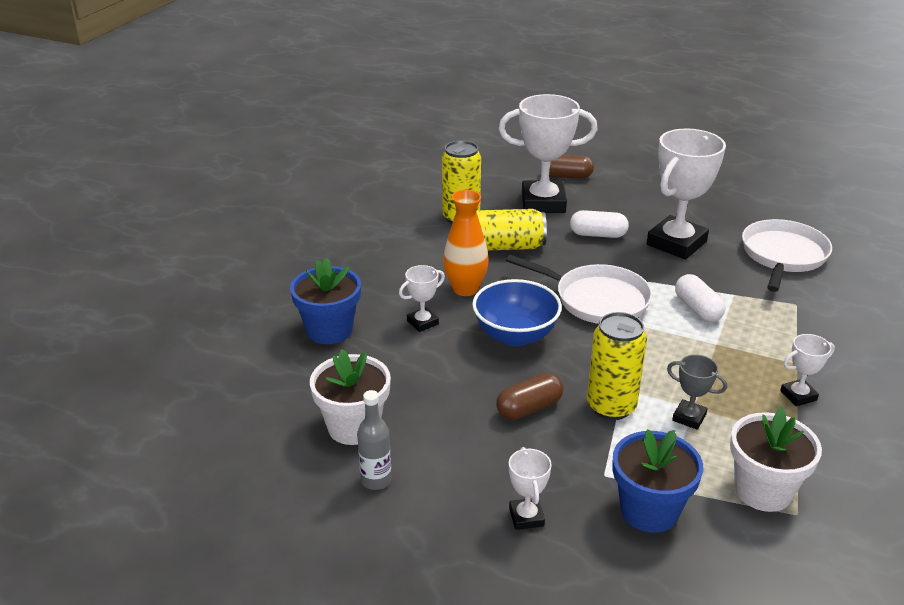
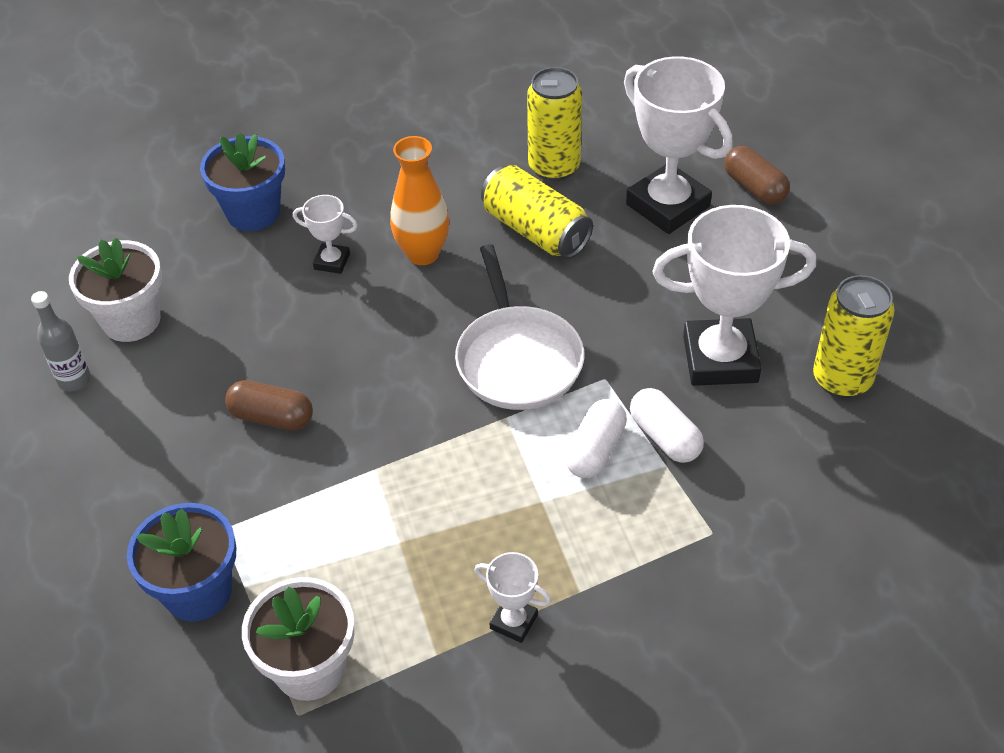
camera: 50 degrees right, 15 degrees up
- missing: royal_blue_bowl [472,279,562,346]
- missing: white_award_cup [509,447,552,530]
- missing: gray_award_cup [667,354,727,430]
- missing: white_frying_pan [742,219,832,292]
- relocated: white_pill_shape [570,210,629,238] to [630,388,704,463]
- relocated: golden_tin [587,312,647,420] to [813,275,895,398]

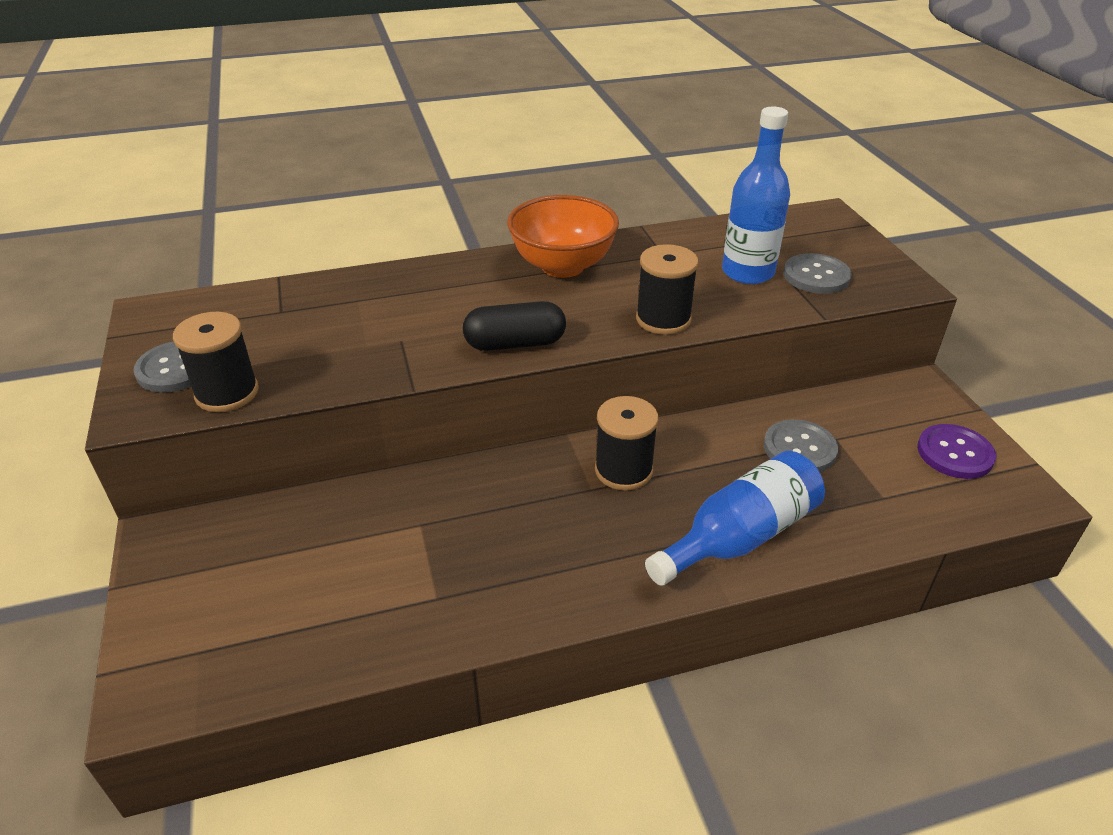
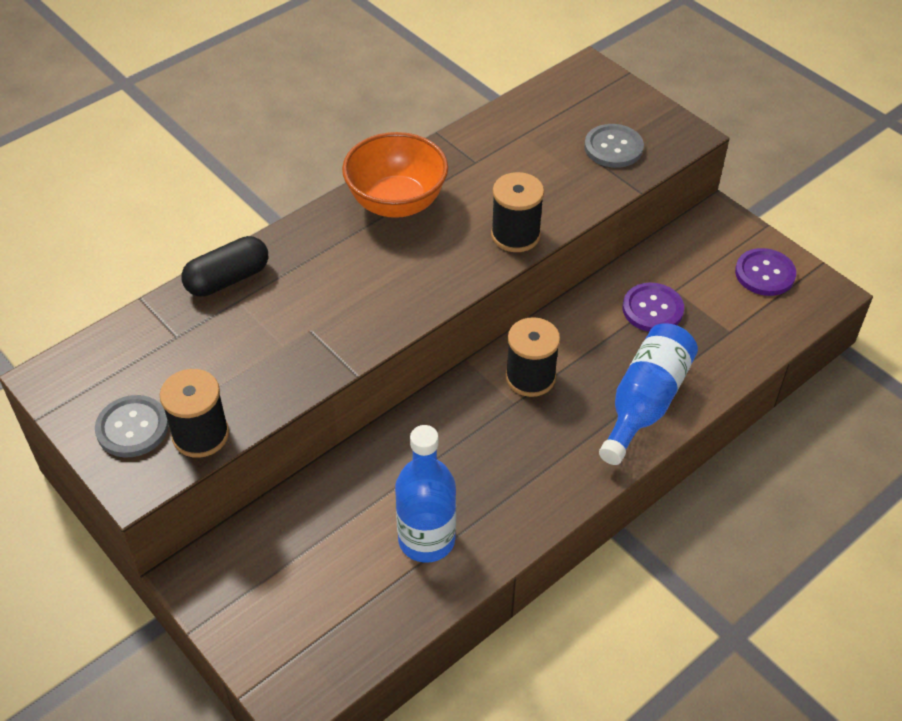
camera: 25 degrees left, 10 degrees up
- relocated: jet-black_pill_shape [463,301,566,351] to [181,236,268,297]
- relocated: royal_blue_bottle [722,107,790,284] to [395,425,456,563]
- colour: gray_shirt_button [764,419,838,472] to violet_shirt_button [623,283,684,332]

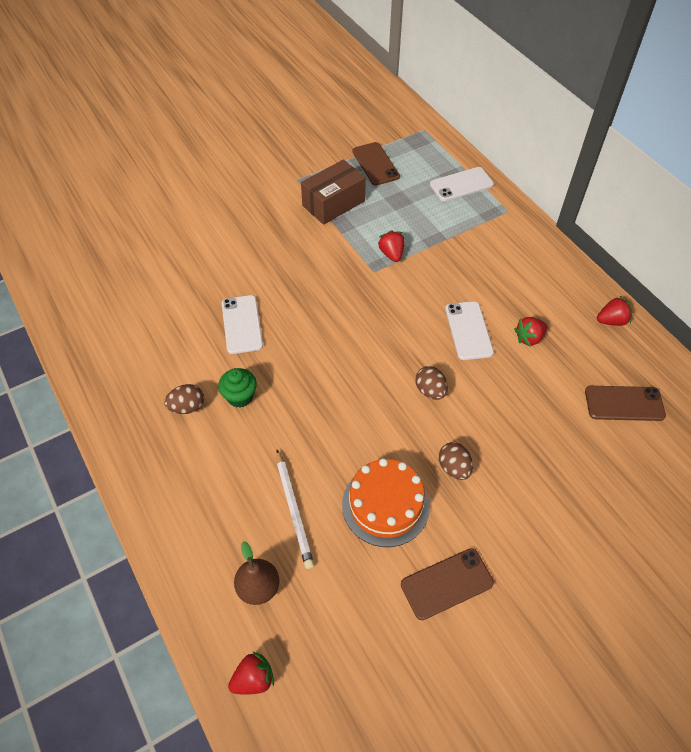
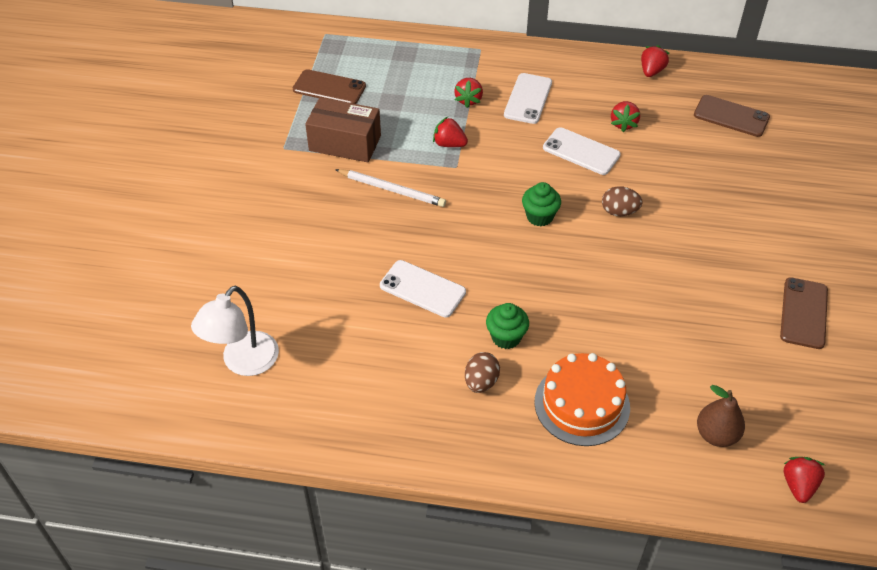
camera: 50 degrees left, 5 degrees down
- missing: brown_egg_shape [439,442,473,480]
- appeared: white_desk_lamp [191,286,279,376]
- appeared: crimson_strawberry [454,78,483,108]
- appeared: leaf-green_muffin [522,182,561,226]
- relocated: white_pencil [276,450,314,569] to [335,169,446,207]
- relocated: bright_orange_cake [342,458,430,547] to [534,353,630,446]
- relocated: white_smartphone [430,167,494,202] to [504,73,552,124]
- spun: brown_package [301,160,366,225] = [305,97,381,162] 75 degrees counterclockwise
- spun: brown_smartphone [585,386,666,421] = [694,95,770,137] 75 degrees clockwise

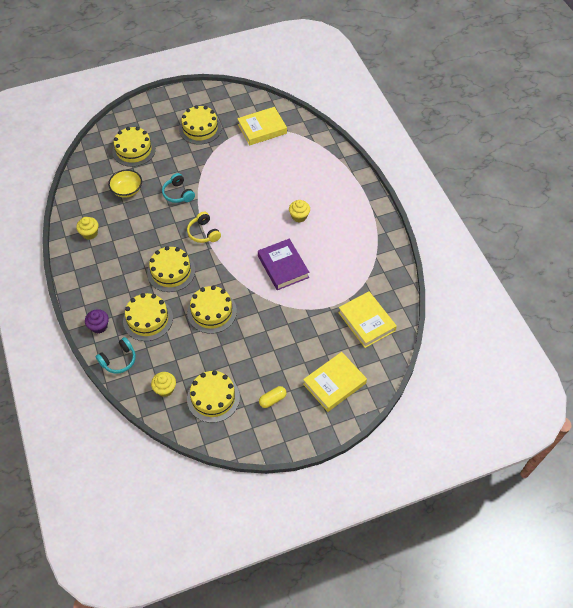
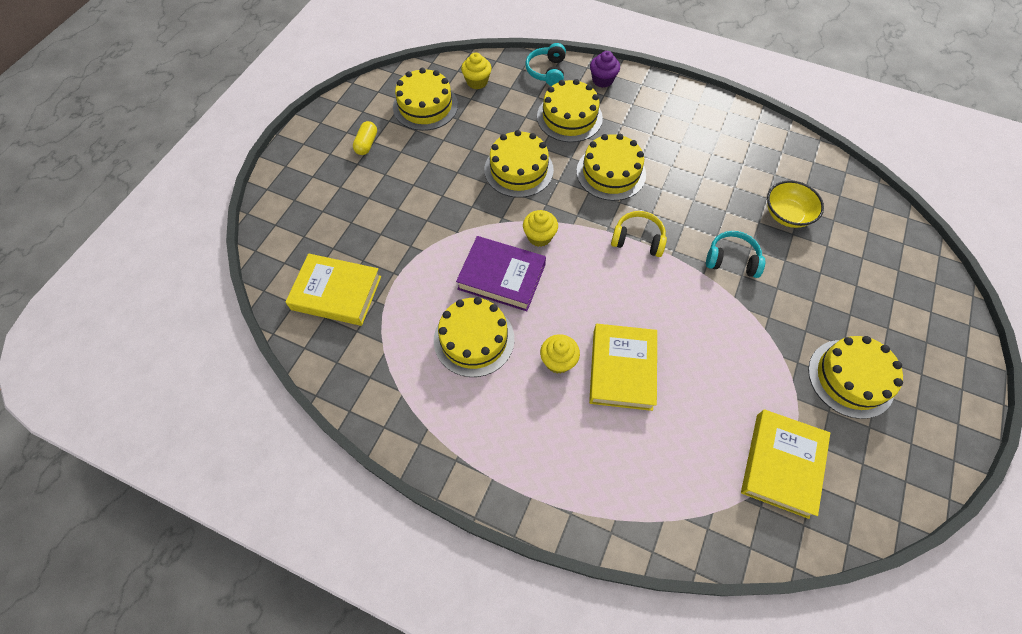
camera: 135 degrees right, 5 degrees up
- relocated: golden_muffin [76,217,99,240] to [523,210,558,247]
- relocated: golden_cake [112,127,156,167] to [434,297,514,377]
- relocated: golden_hardcover [303,352,367,412] to [589,324,657,411]

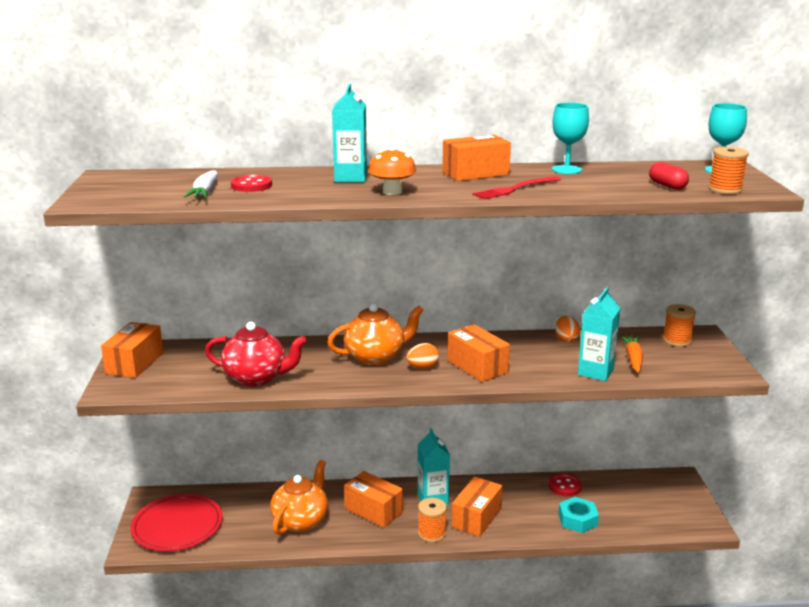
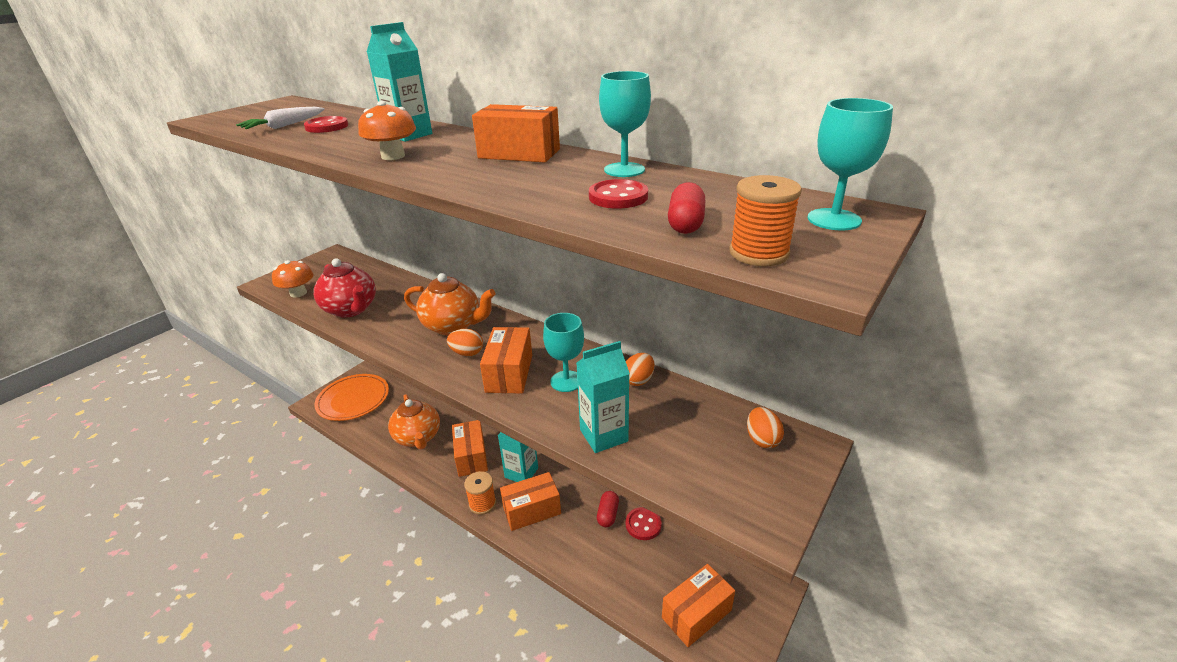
camera: 40 degrees right, 10 degrees up
- missing: crimson_table_fork [473,176,561,199]
- missing: turquoise_nut [558,497,599,533]
- missing: bright_orange_root_vegetable [620,336,643,373]
- appeared: bright_orange_toadstool [272,260,313,298]
- appeared: turquoise_wine_glass [543,313,584,392]
- appeared: crimson_shirt_button [589,179,648,208]
- appeared: crimson_pill_shape [597,491,619,527]
- relocated: bright_orange_package [101,322,163,378] to [662,564,735,647]
- exchanged: bright_orange_reel_of_thread [663,304,696,347] to bright_orange_egg_shape [747,407,784,448]
- colour: crimson_plate [130,494,223,551] to bright_orange_plate [314,374,389,421]
- spun: bright_orange_teapot [270,460,328,535] = [388,394,440,450] 90 degrees clockwise

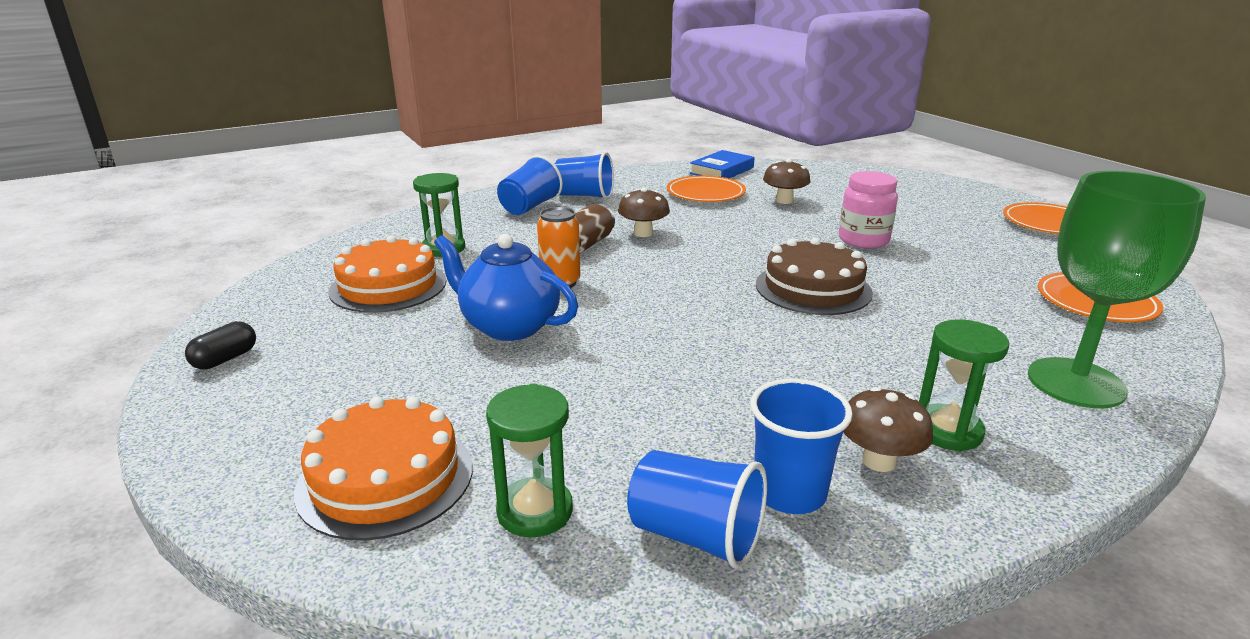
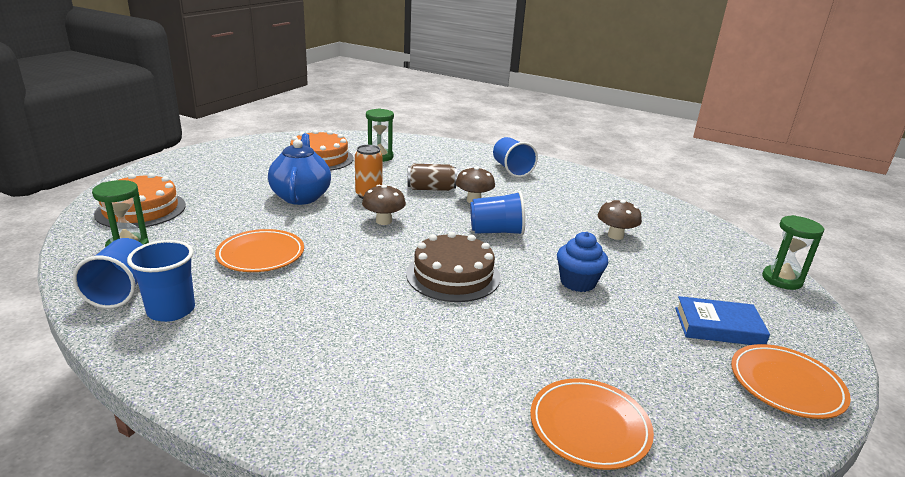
camera: 55 degrees right, 0 degrees up
- missing: jet-black_pill_shape [185,321,256,370]
- missing: leaf-green_wine_glass [1028,171,1206,409]
- relocated: royal_blue_tumbler [497,155,563,215] to [470,191,525,235]
- relocated: bright_orange_plate [667,175,746,202] to [215,229,304,272]
- relocated: royal_blue_hardcover [689,150,754,178] to [675,296,770,345]
- relocated: brown_toadstool [844,387,933,472] to [362,185,406,225]
- relocated: leaf-green_hourglass [919,319,1009,452] to [762,215,824,290]
- exchanged: pink_preserve_jar [839,171,898,248] to royal_blue_muffin [557,232,608,292]

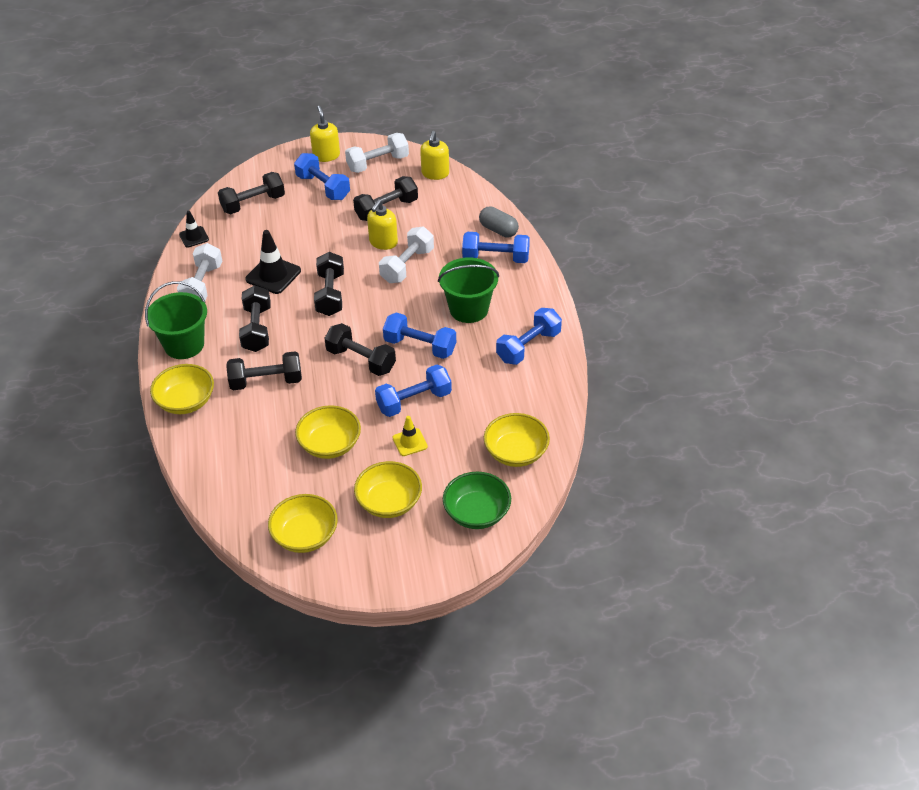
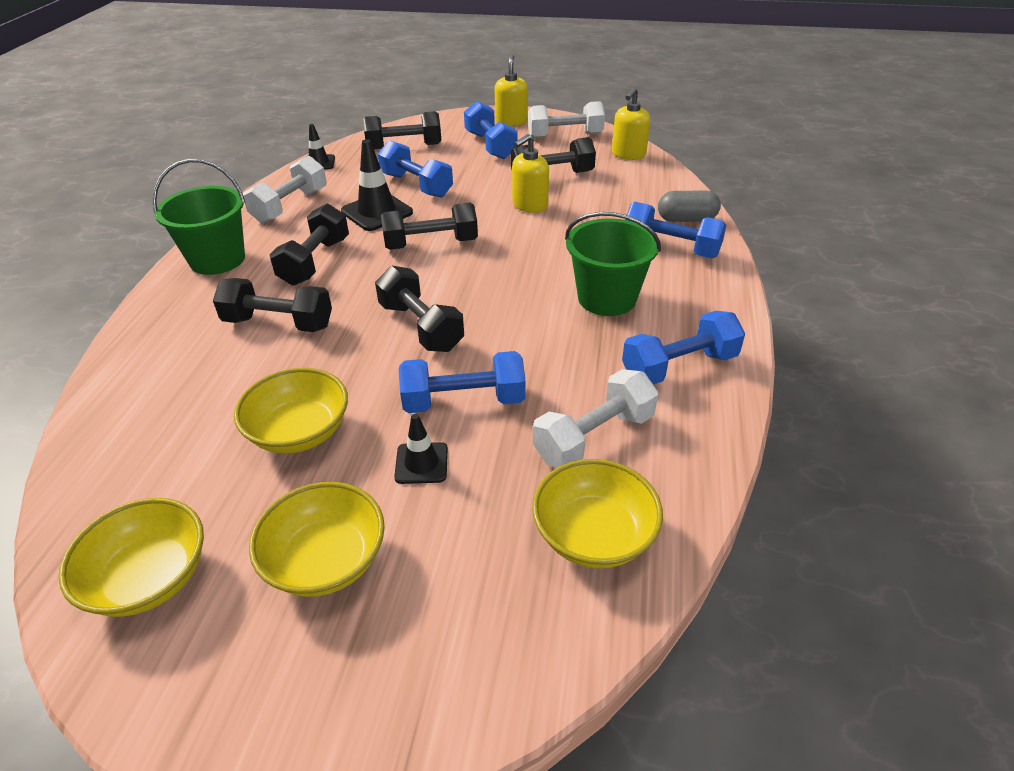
camera: 20 degrees right, 5 degrees down
- missing: golden_bowl [150,364,214,414]
- missing: leaf-green_bowl [443,472,511,529]
- relocated: white_hand_weight [379,227,434,283] to [533,369,659,468]
- relocated: royal_blue_hand_weight [383,312,456,359] to [378,140,453,198]
- colour: golden_traffic_cone [392,416,428,456] to jet-black_traffic_cone [394,414,448,484]
- spun: jet-black_hand_weight [314,252,344,316] = [381,203,478,250] 60 degrees clockwise
- spun: gray_pill_shape [479,206,519,238] = [658,190,721,222] 60 degrees counterclockwise

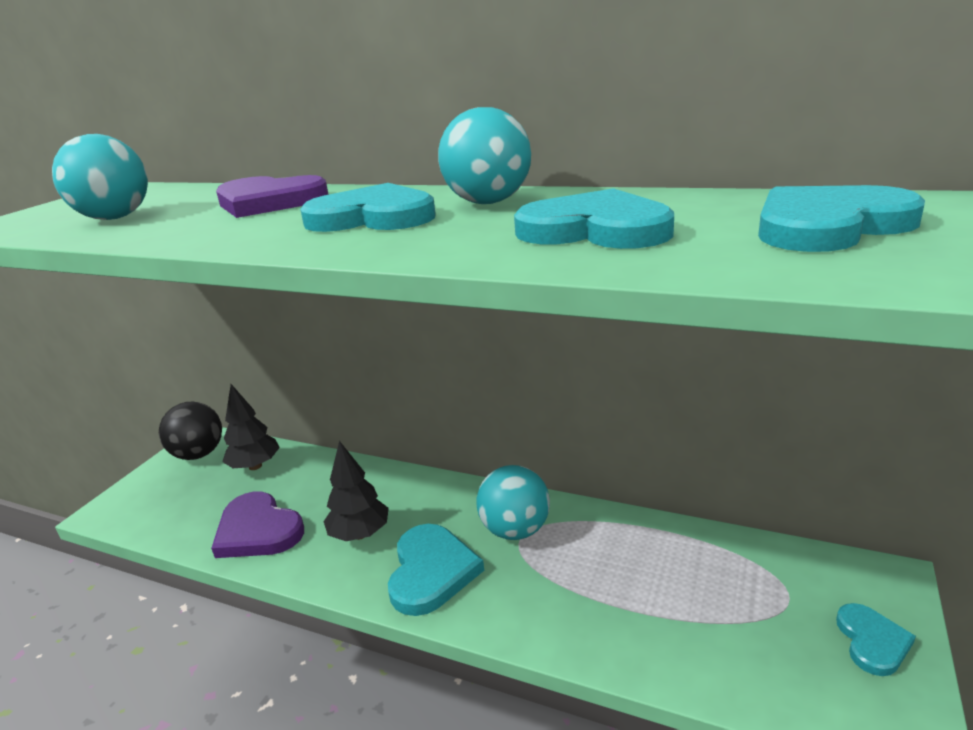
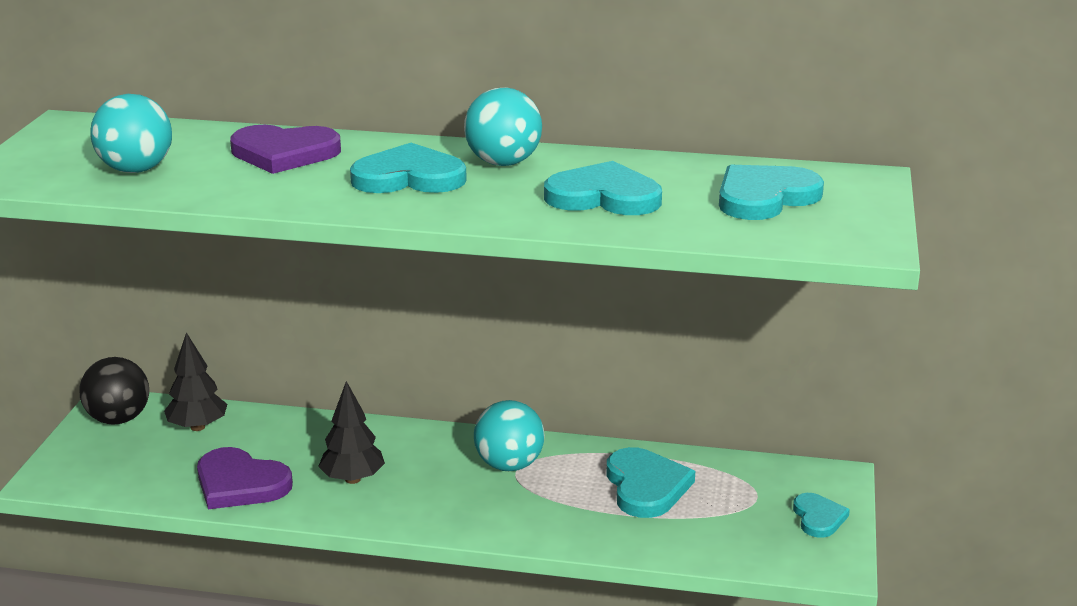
camera: 15 degrees left, 0 degrees up
- relocated: turquoise_love_heart [388,524,484,616] to [606,447,695,518]

